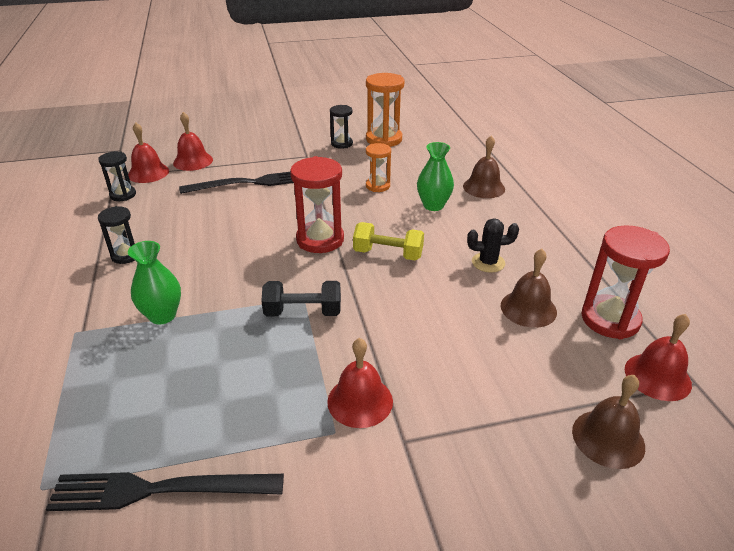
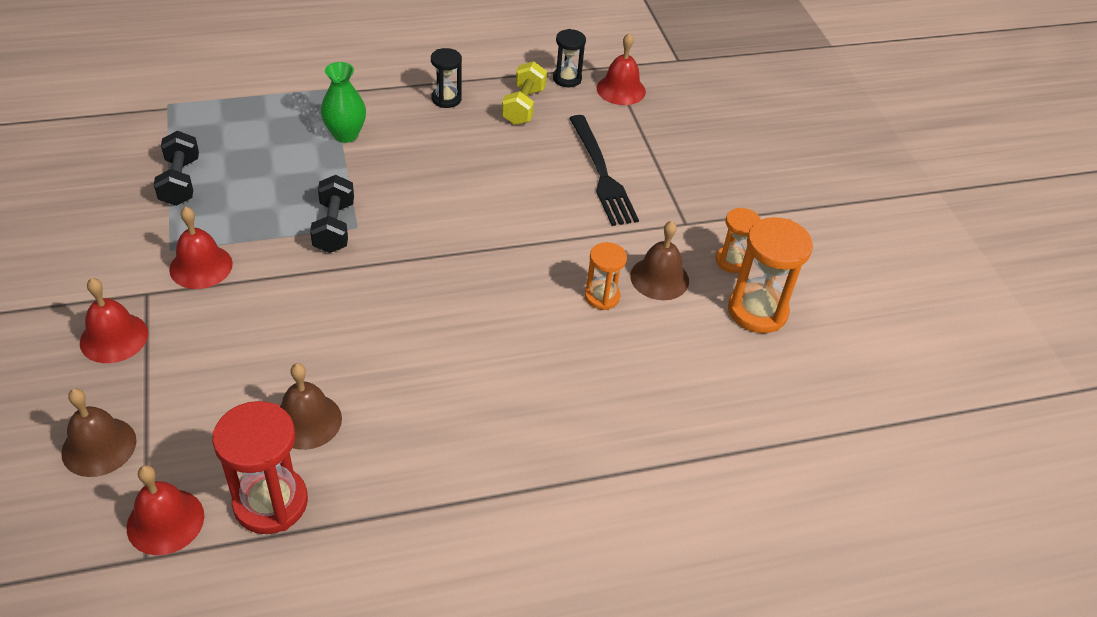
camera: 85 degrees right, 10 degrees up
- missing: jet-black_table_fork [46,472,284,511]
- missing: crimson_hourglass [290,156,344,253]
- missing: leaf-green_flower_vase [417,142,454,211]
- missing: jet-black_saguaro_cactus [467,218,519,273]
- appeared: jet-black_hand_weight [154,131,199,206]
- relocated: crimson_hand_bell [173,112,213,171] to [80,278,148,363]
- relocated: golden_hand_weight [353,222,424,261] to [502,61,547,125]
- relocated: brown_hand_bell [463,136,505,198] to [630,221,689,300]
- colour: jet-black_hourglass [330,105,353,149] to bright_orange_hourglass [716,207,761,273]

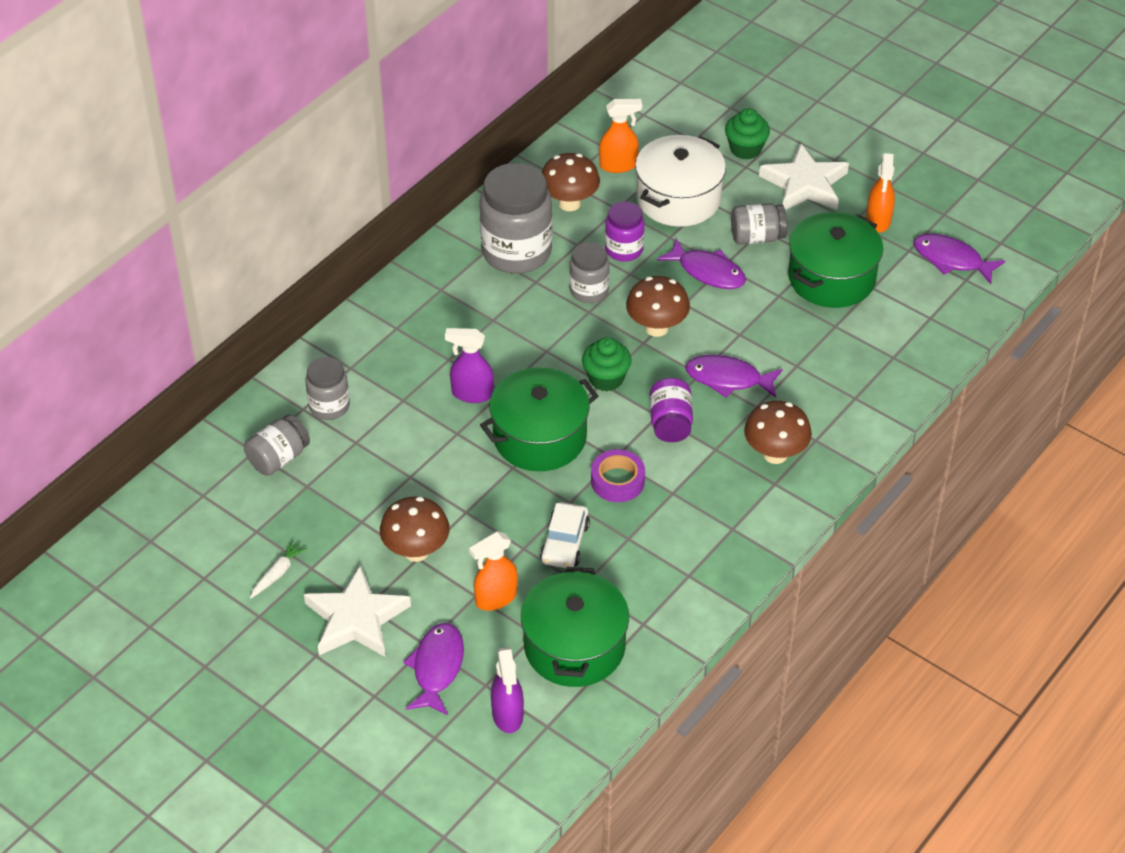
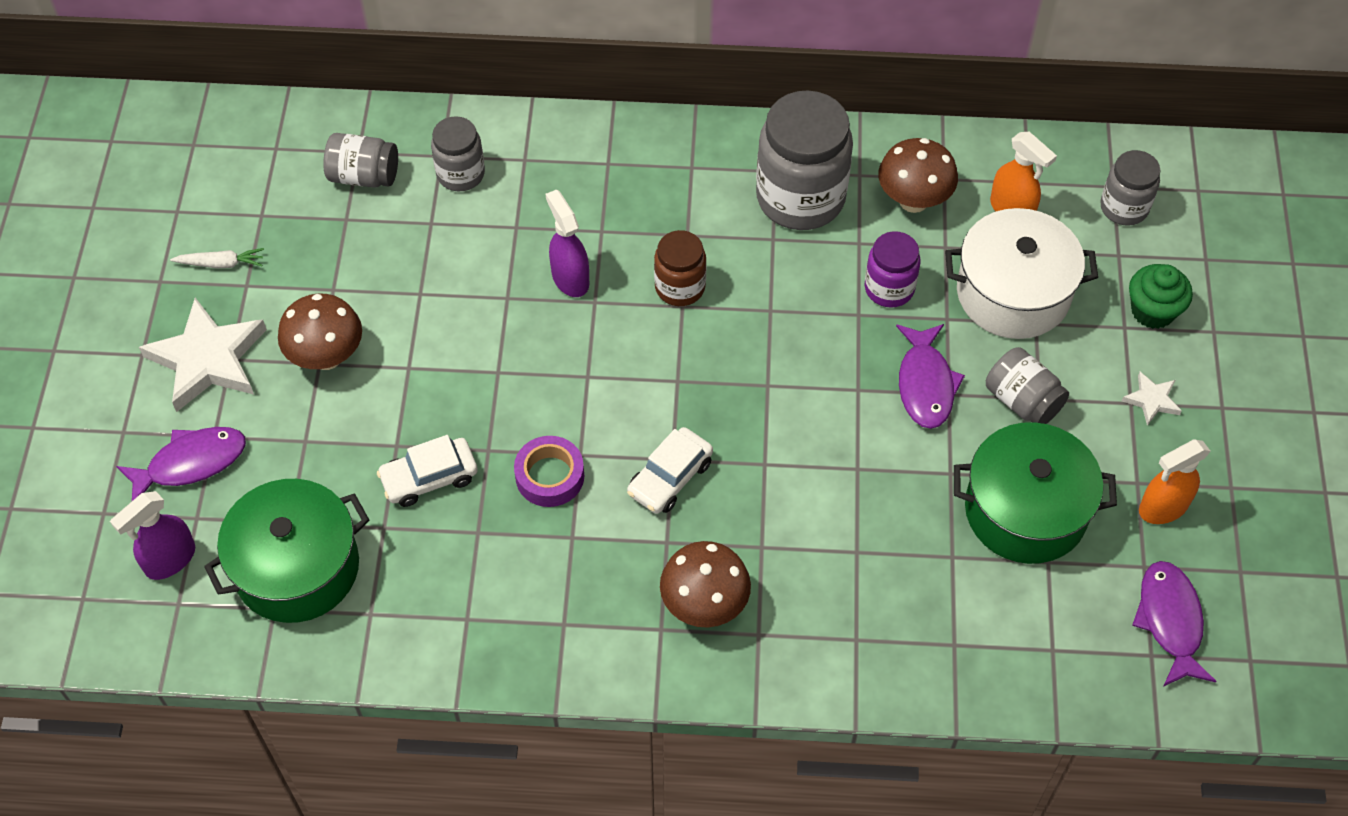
camera: 55 degrees right, 10 degrees up
- missing: bright_orange_sprayer [469,532,518,611]
- missing: leaf-green_stockpot [480,367,598,471]
- missing: leaf-green_muffin [582,337,632,391]
- missing: brown_toadstool [626,276,690,337]
- missing: violet_fish_figure [685,355,783,398]
- appeared: brown_preserve_jar [654,230,706,306]
- relocated: gray_preserve_jar [569,242,609,303] to [1100,150,1161,226]
- exchanged: violet_preserve_jar [650,378,693,442] to white_toy_car [627,427,713,514]
- size: white_star_shape [759,143,849,210] = [1122,372,1182,426] x0.46

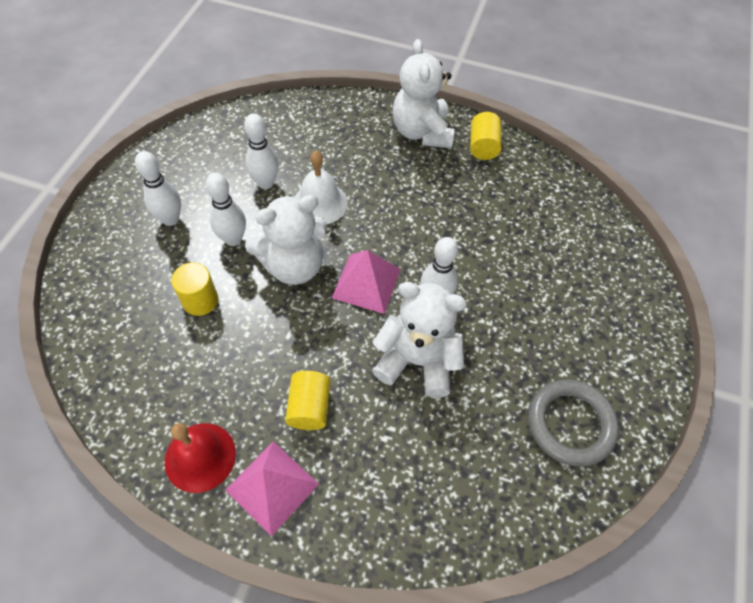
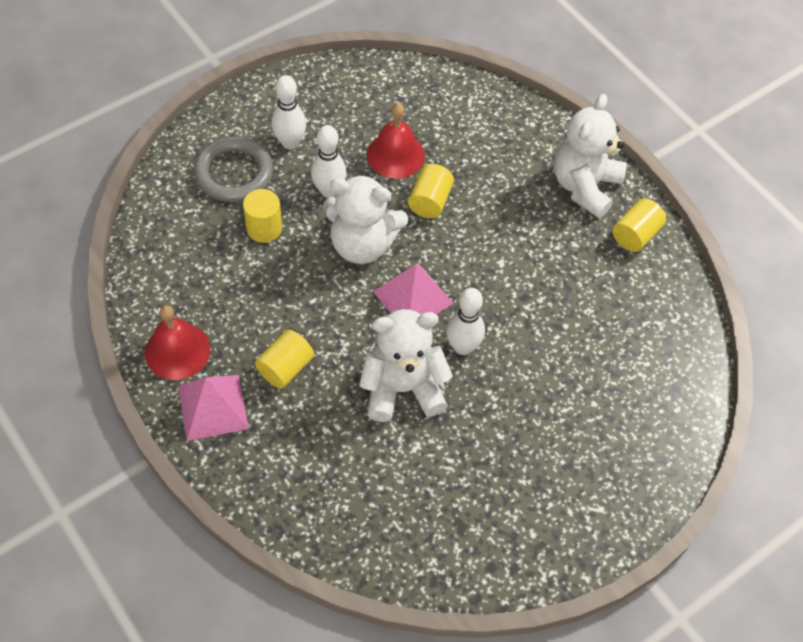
camera: 35 degrees right, 0 degrees up
- relocated: gray_hoop [528,379,619,467] to [194,136,273,202]
- exchanged: white_tenpin [244,113,279,189] to crimson_hand_bell [367,103,425,179]
- exchanged: white_hand_bell [295,151,348,224] to golden_cylinder_shape [408,164,454,218]
- spun: white_stuffed_bear [372,282,467,398] = [359,309,453,422] 60 degrees counterclockwise

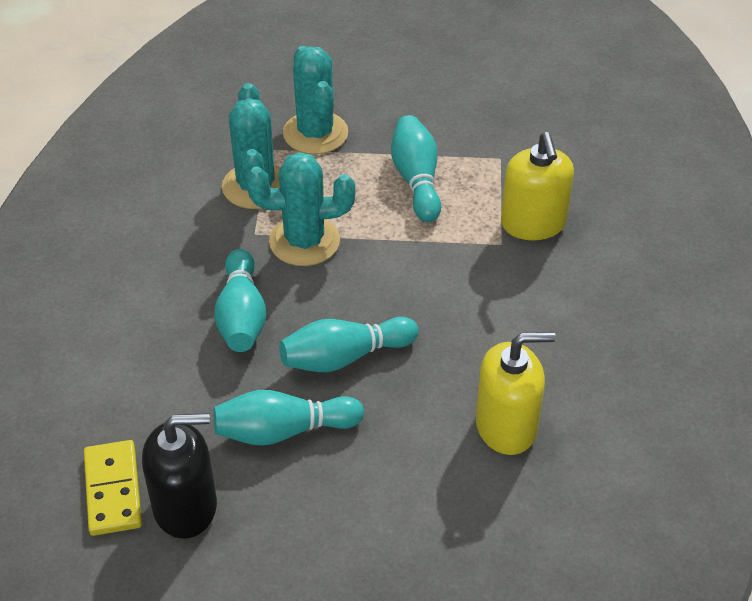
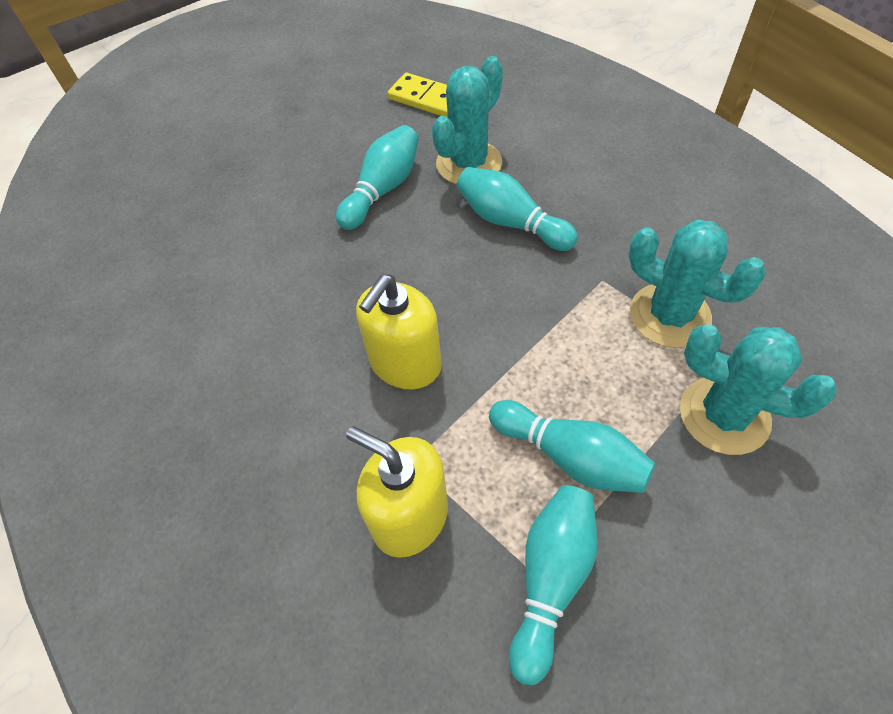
camera: 135 degrees right, 10 degrees up
- missing: jet-black_pump_bottle [142,413,217,539]
- relocated: turquoise_saguaro_cactus [246,152,355,266] to [432,56,503,184]
- relocated: turquoise_tenpin [279,317,419,372] to [509,485,598,685]
- relocated: golden_pump_bottle [476,332,556,455] to [356,275,442,389]

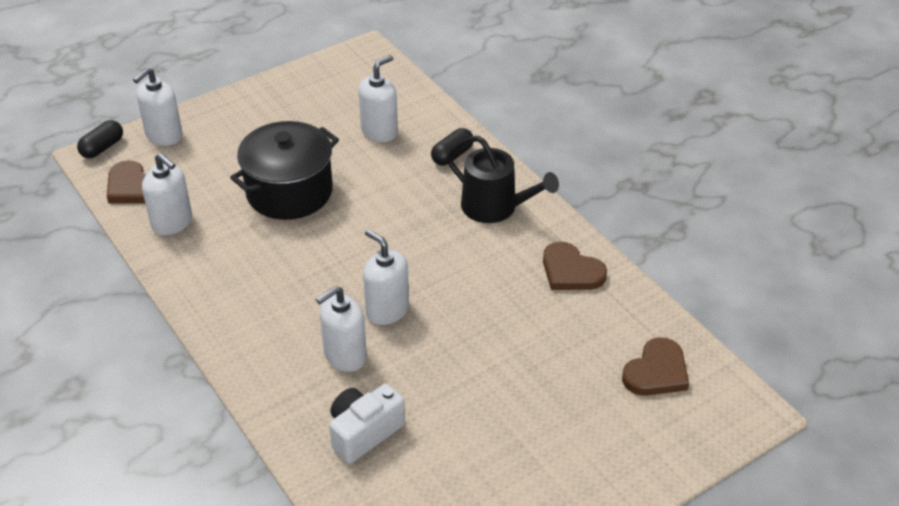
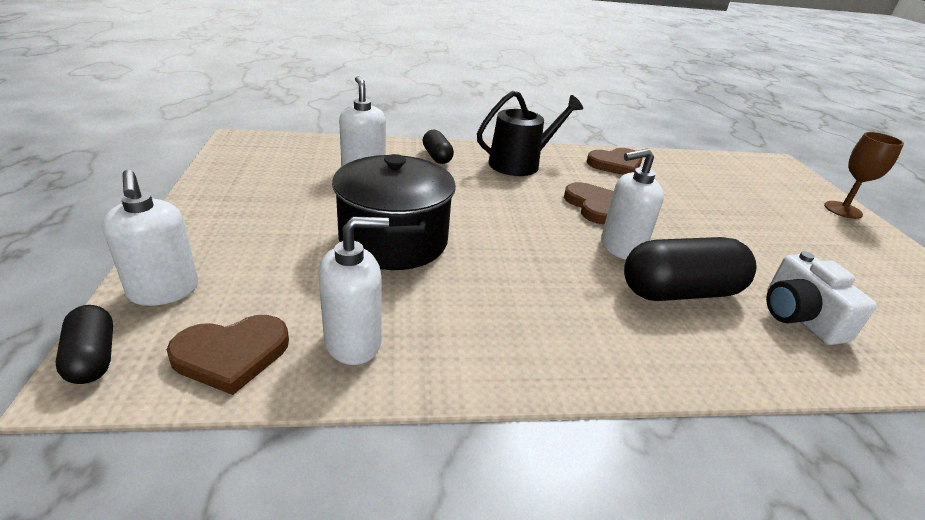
camera: 65 degrees left, 10 degrees down
- appeared: brown_wine_glass [824,132,904,219]
- relocated: brown_love_heart [622,337,689,396] to [564,182,614,225]
- exchanged: white_pump_bottle [316,286,367,372] to jet-black_pill_shape [624,237,757,301]

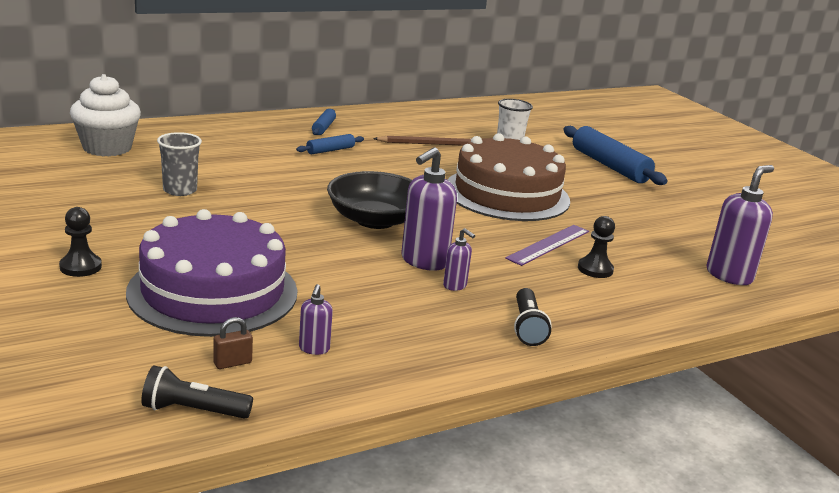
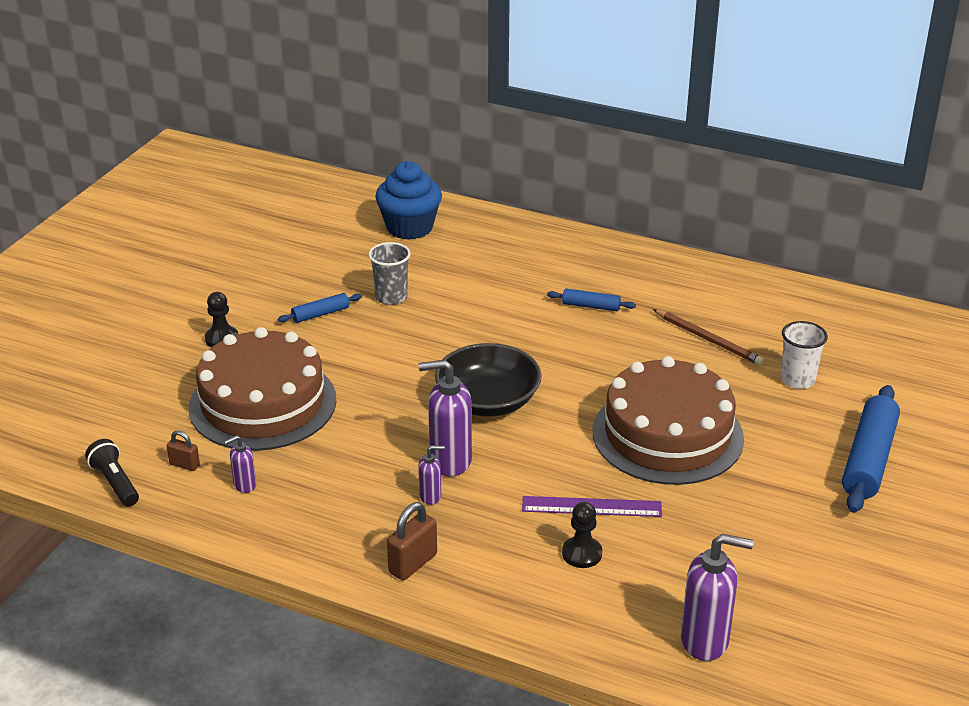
camera: 55 degrees right, 10 degrees up
- relocated: royal_blue_dough_roller [312,109,336,135] to [278,293,362,323]
- exchanged: jet-black_torch [514,288,552,346] to brown_lock [387,502,437,580]
- colour: white_muffin [70,74,141,156] to royal_blue_muffin [375,161,442,240]
- colour: violet_cake [126,209,298,337] to brown_cake [189,327,337,451]
- spun: violet_pump_bottle [443,228,475,291] = [418,445,445,505] 105 degrees counterclockwise

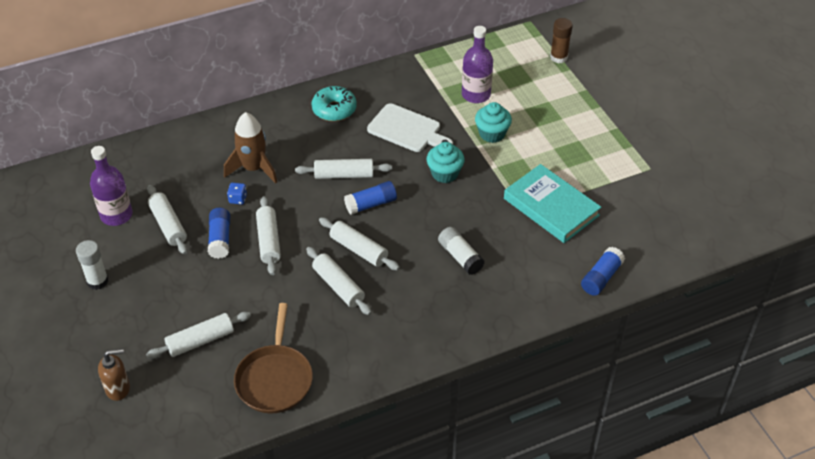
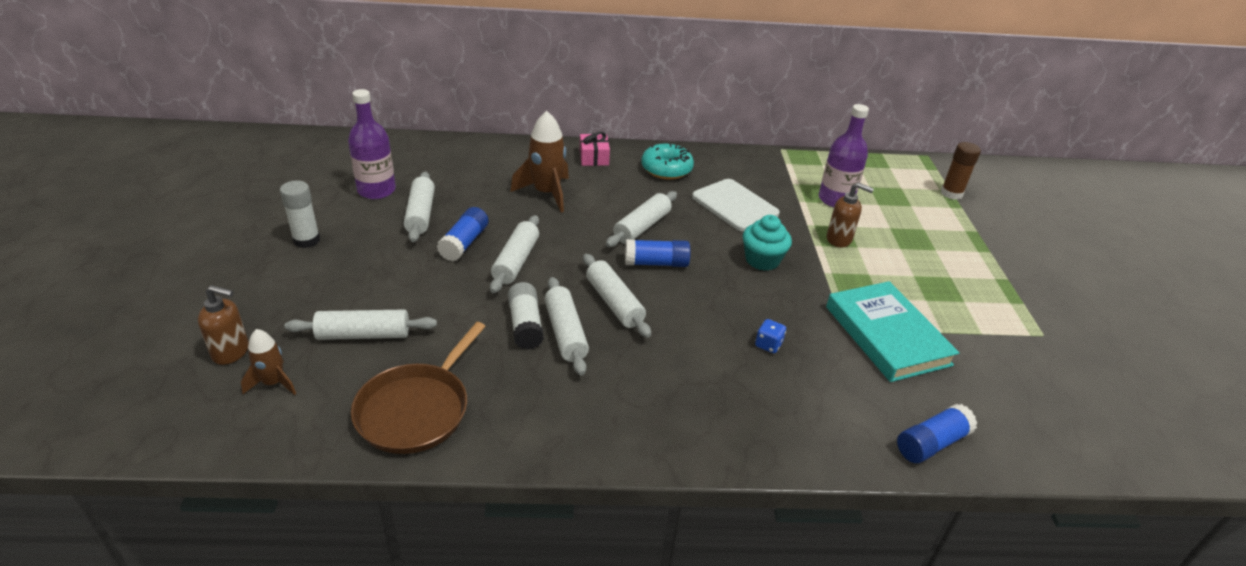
camera: 20 degrees right, 10 degrees down
- appeared: brown_toy_rocket [241,329,296,395]
- appeared: pink_present [580,132,610,166]
- relocated: royal_blue_die [227,183,247,204] to [755,319,786,353]
- relocated: white_glue_stick [438,227,484,275] to [508,282,544,350]
- exchanged: turquoise_muffin [475,102,512,143] to brown_pump_bottle [827,182,874,247]
- spun: white_dough_roller [295,159,392,179] = [606,191,677,247] 75 degrees counterclockwise

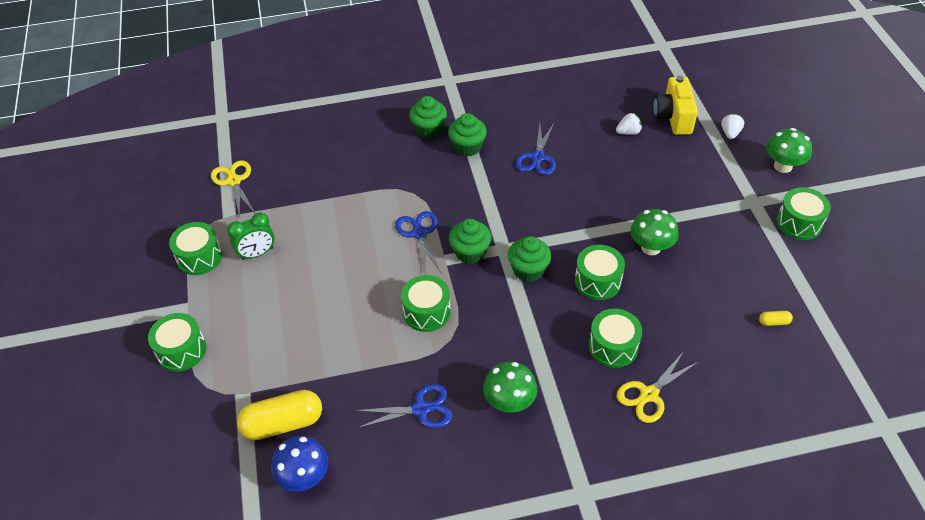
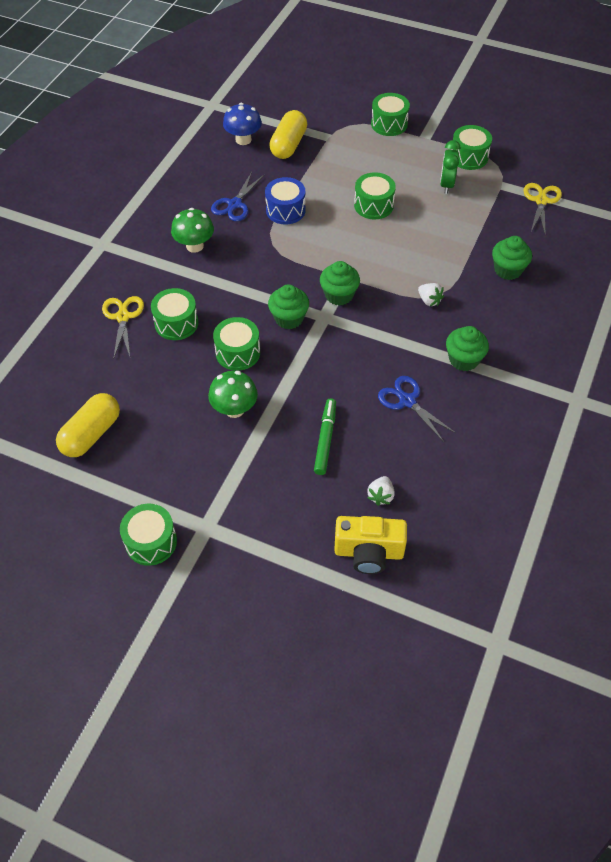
camera: 125 degrees right, 5 degrees up
- missing: royal_blue_pair_of_scissors [395,211,442,274]
- missing: leaf-green_toadstool [766,128,812,173]
- appeared: royal_blue_toy_drum [265,177,306,224]
- appeared: leaf-green_marker_pen [314,398,336,475]
- relocated: leaf-green_toy_drum [401,275,451,332] to [354,172,396,219]
- relocated: leaf-green_muffin [409,96,447,139] to [492,236,532,280]
- relocated: white_strawberry [721,113,744,139] to [418,283,444,306]
- spun: golden_pair_of_scissors [211,160,255,217] = [523,183,562,236] 90 degrees counterclockwise
- spun: golden_camera [653,76,698,135] = [334,516,407,574] 150 degrees clockwise
- size: golden_pill_shape [759,311,793,326] = [56,393,120,457] x2.40

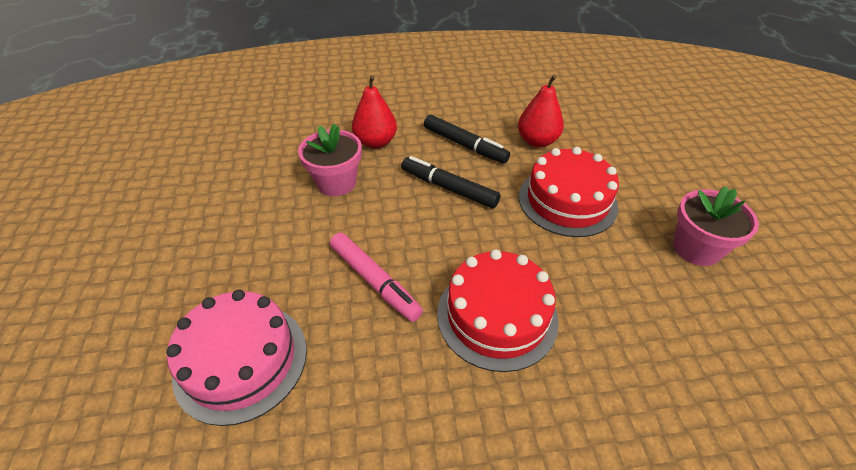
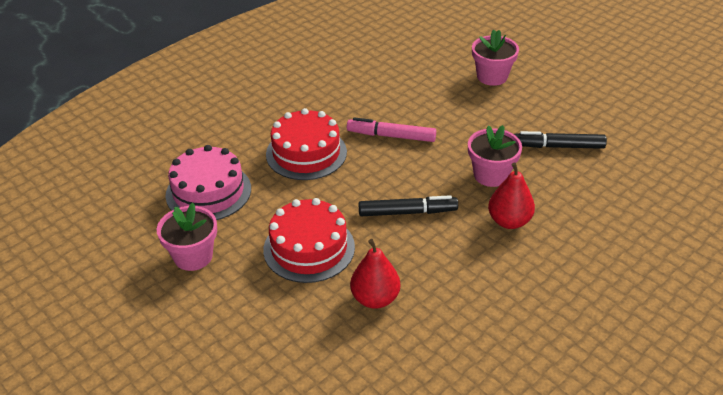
camera: 145 degrees right, 5 degrees down
- appeared: pink_flower_pot [472,30,519,86]
- relocated: pink_cake [166,290,307,426] to [166,145,251,220]
- relocated: jet-black_marker_pen [424,115,510,163] to [514,131,607,149]

